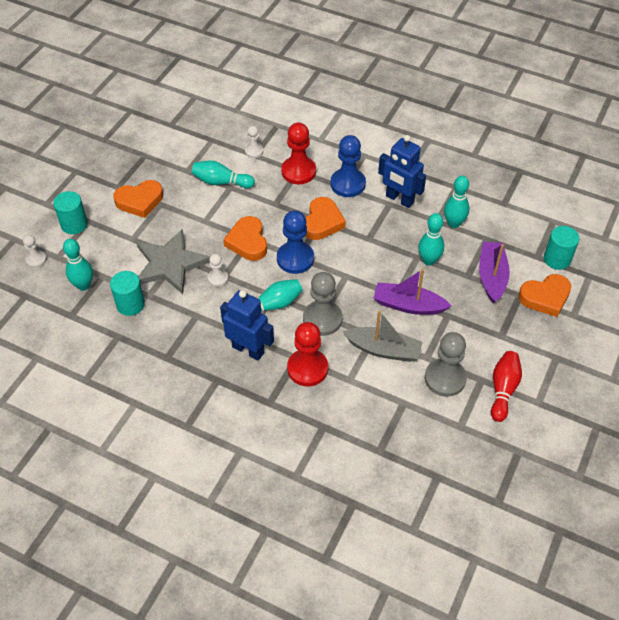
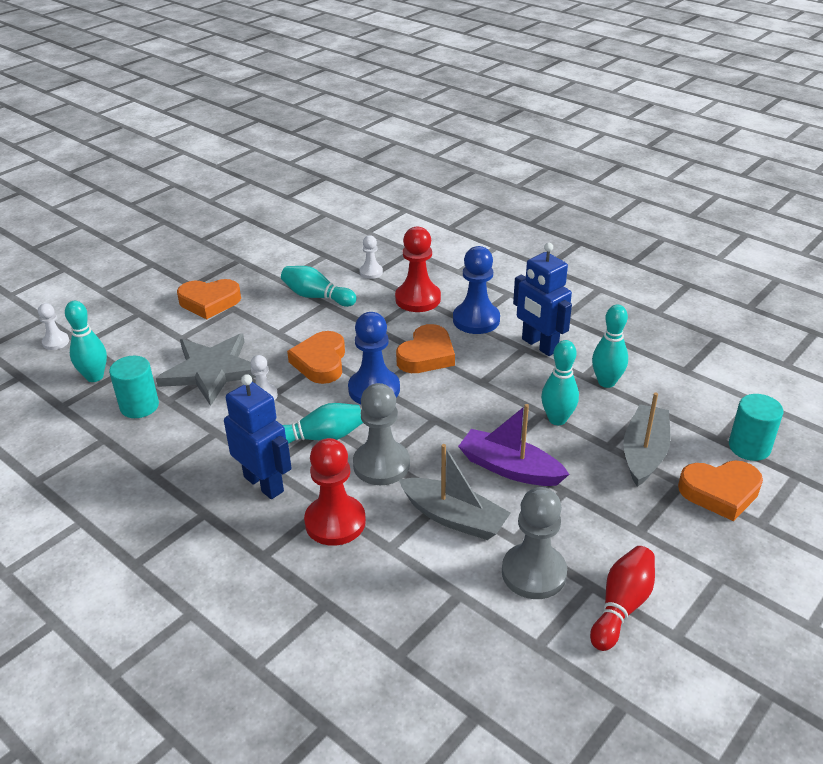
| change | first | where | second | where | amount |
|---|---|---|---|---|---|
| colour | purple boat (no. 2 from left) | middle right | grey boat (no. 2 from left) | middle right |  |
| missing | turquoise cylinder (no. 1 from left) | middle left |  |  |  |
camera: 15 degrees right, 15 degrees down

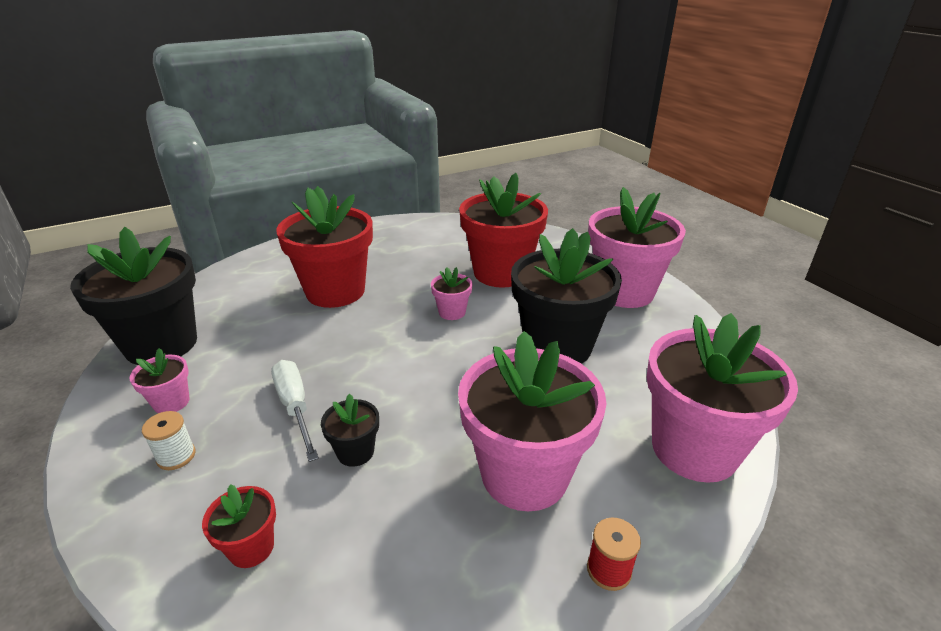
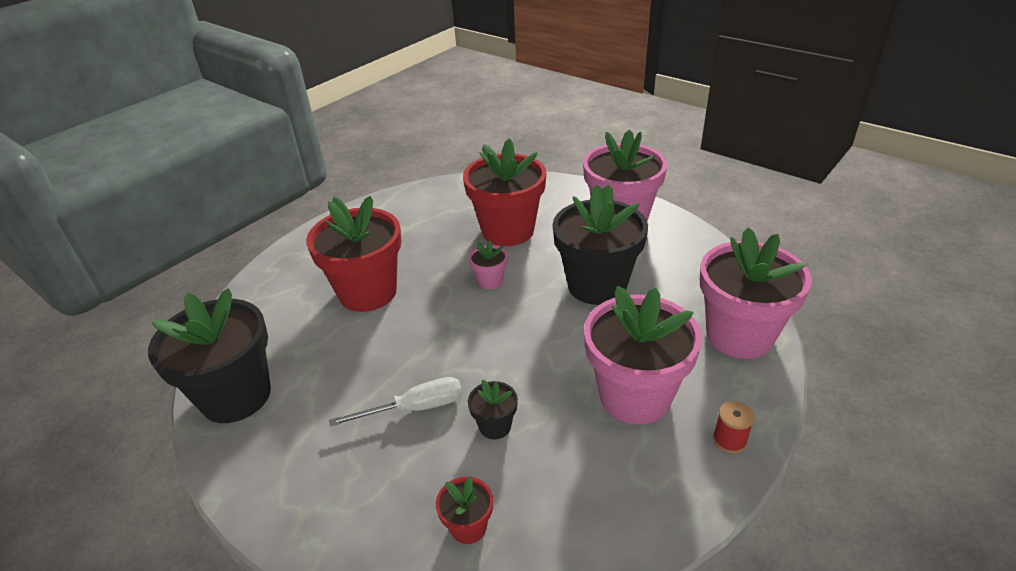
| change | first | where | second | where | amount |
|---|---|---|---|---|---|
| spun | white screwdriver | middle left |  | bottom centre | 120 degrees clockwise |
| missing | pink flower pot (no. 1 from left) | middle left |  |  |  |
| missing | white spool | bottom left |  |  |  |
camera: 20 degrees left, 5 degrees up

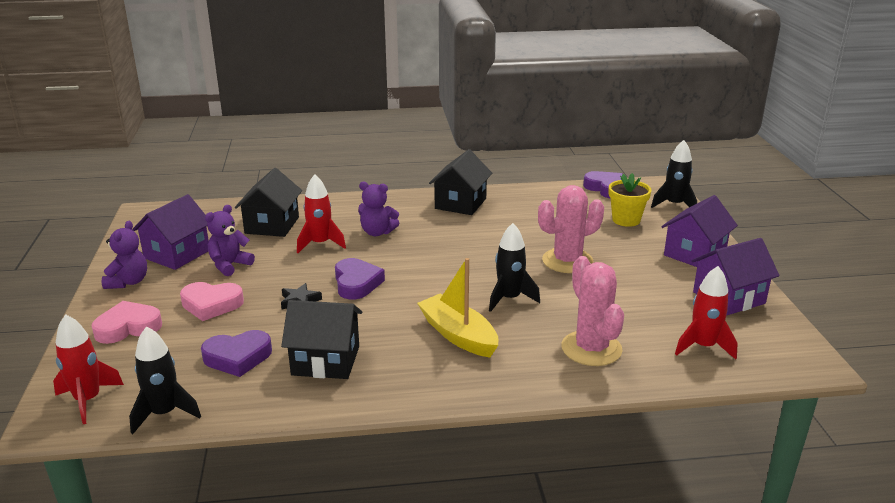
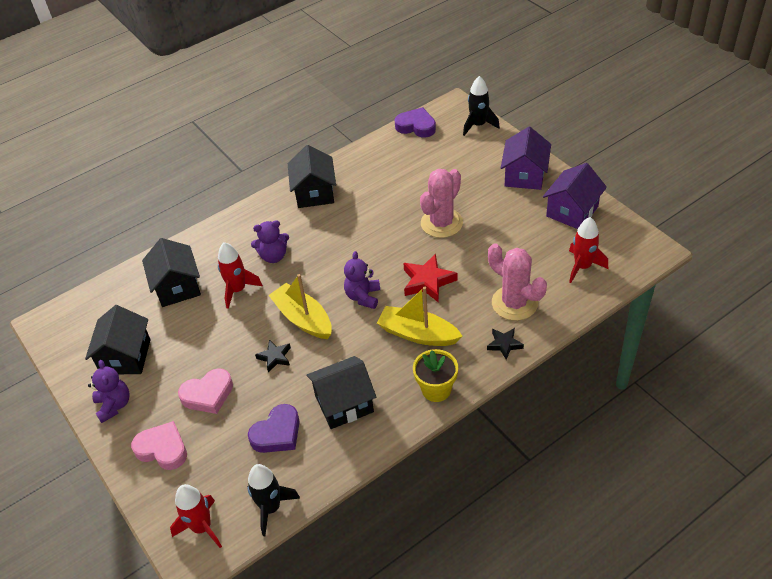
| change | first | where | second | where | amount |
|---|---|---|---|---|---|
| colour | purple house (no. 1 from left) | middle left | black house (no. 1 from left) | middle left |  |
| spun | pink heart (no. 1 from left) | middle left |  | bottom left | 75 degrees clockwise |
| exchanged | purple heart (no. 2 from left) | centre | yellow boat (no. 1 from left) | centre |  |
| relocated | purple teddy bear (no. 2 from left in the first image) | middle left | purple teddy bear (no. 3 from left) | centre |  |
| exchanged | black rocket (no. 2 from left) | centre | red star | centre |  |
| relocated | yellow flower pot | middle right |  | centre |  |
| appeared |  |  | black star (no. 2 from left) | centre |  |
camera: 25 degrees left, 20 degrees up

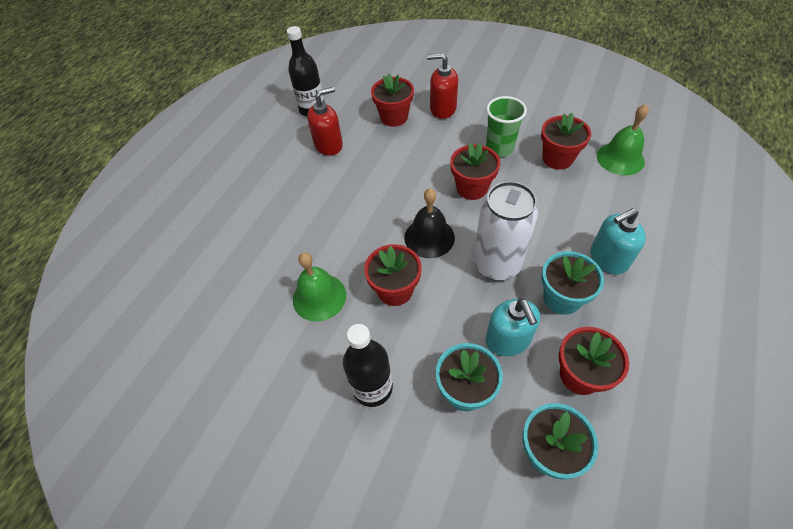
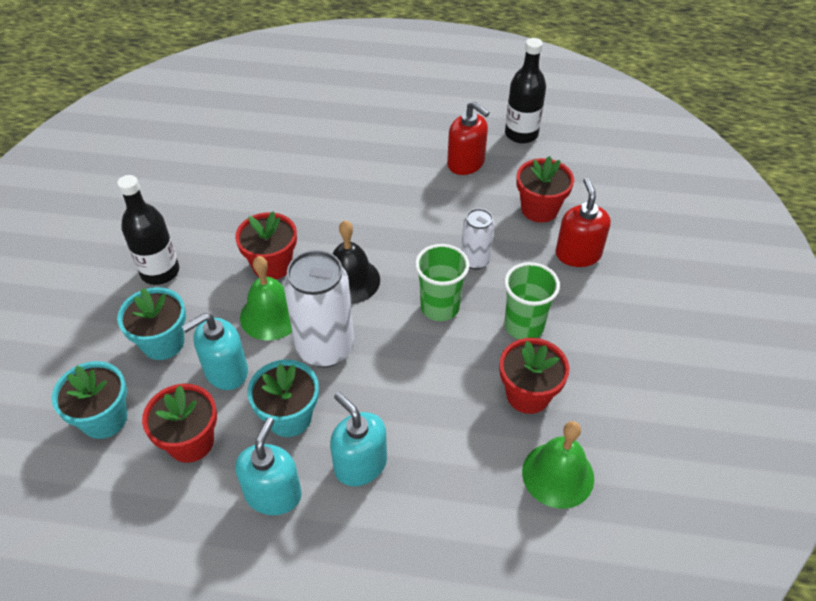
| change | first | where | second | where | amount |
|---|---|---|---|---|---|
| appeared |  |  | turquoise soap dispenser (no. 2 from left) | bottom left |  |
| relocated | green bell (no. 1 from left) | centre |  | middle left |  |
| exchanged | red flower pot (no. 3 from left) | top centre | green cup (no. 1 from left) | centre |  |
| appeared |  |  | white can (no. 2 from left) | centre |  |
camera: 70 degrees right, 5 degrees down

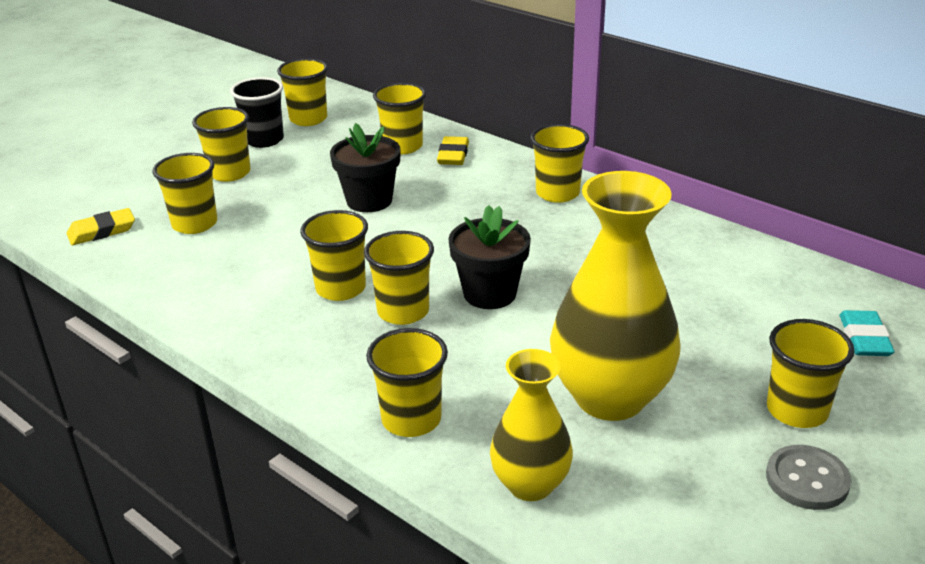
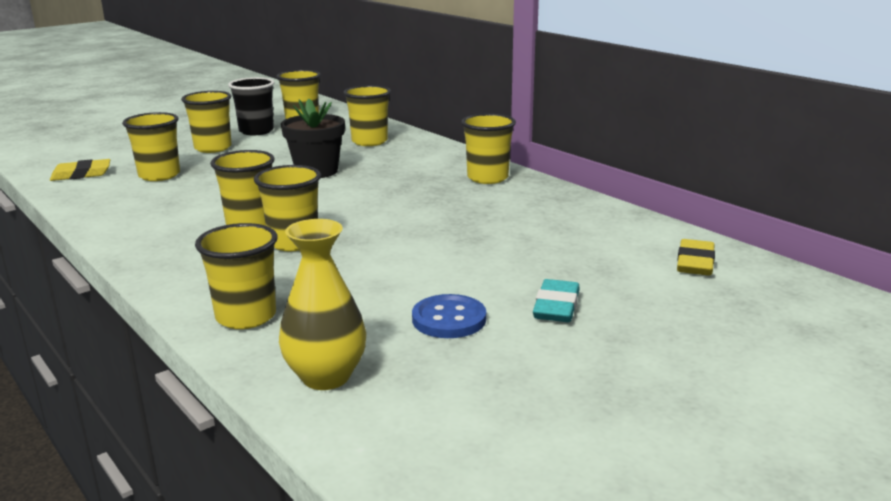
| change | first | where | second | where | amount |
|---|---|---|---|---|---|
| exchanged | yellow vase (no. 2 from left) | centre | blue button | centre |  |
| relocated | turquoise eraser | middle right |  | centre |  |
| relocated | yellow eraser (no. 2 from left) | top centre |  | middle right |  |
| missing | black flower pot (no. 2 from left) | centre |  |  |  |
| missing | grey button | bottom right |  |  |  |
| missing | yellow cup (no. 9 from left) | middle right |  |  |  |
camera: 10 degrees right, 10 degrees down

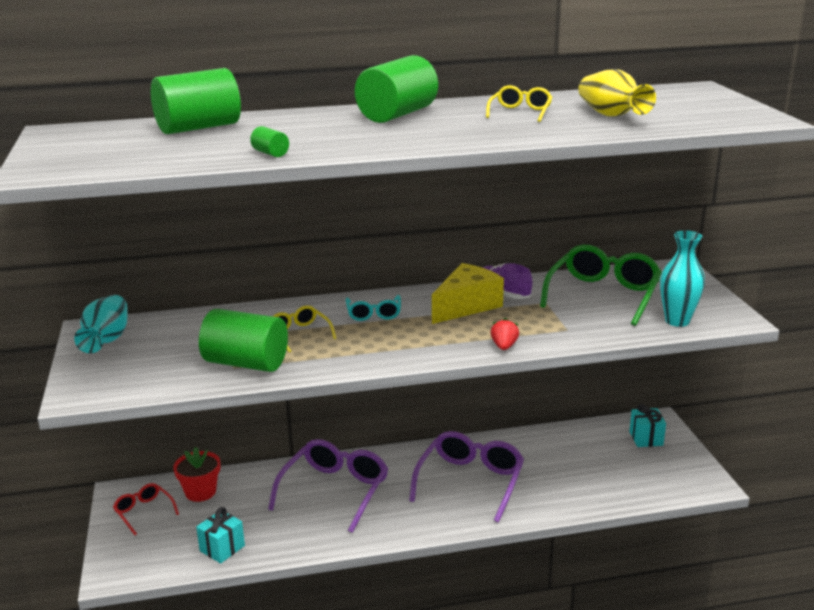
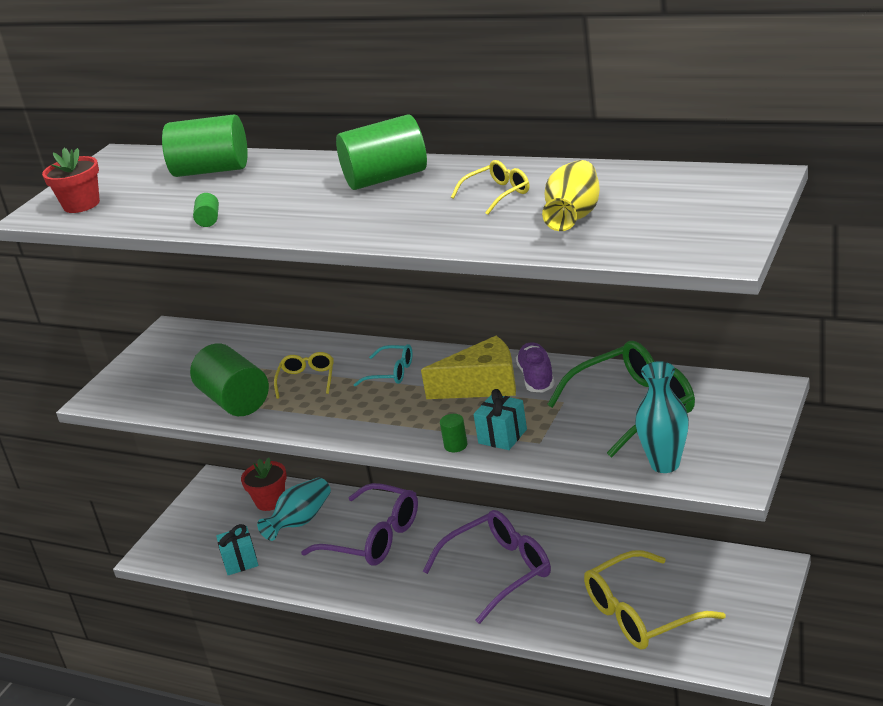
| change | first | where | second | where | amount |
|---|---|---|---|---|---|
| appeared |  |  | red flower pot (no. 1 from left) | top left |  |
| relocated | turquoise vase (no. 1 from left) | middle left |  | bottom left |  |
| spun | purple glasses (no. 1 from left) | bottom centre |  | bottom centre | 60 degrees clockwise |
| spun | turquoise glasses | centre |  | centre | 105 degrees counterclockwise |
| exchanged | red strawberry | centre | green cylinder (no. 5 from left) | centre |  |
| relocated | turquoise gift (no. 2 from left) | bottom right |  | centre |  |
| appeared |  |  | yellow glasses (no. 3 from left) | bottom right |  |
| missing | red glasses | bottom left |  |  |  |
camera: 40 degrees right, 5 degrees up

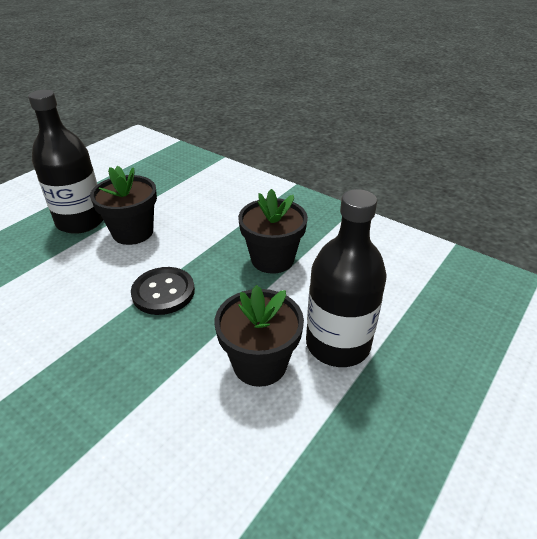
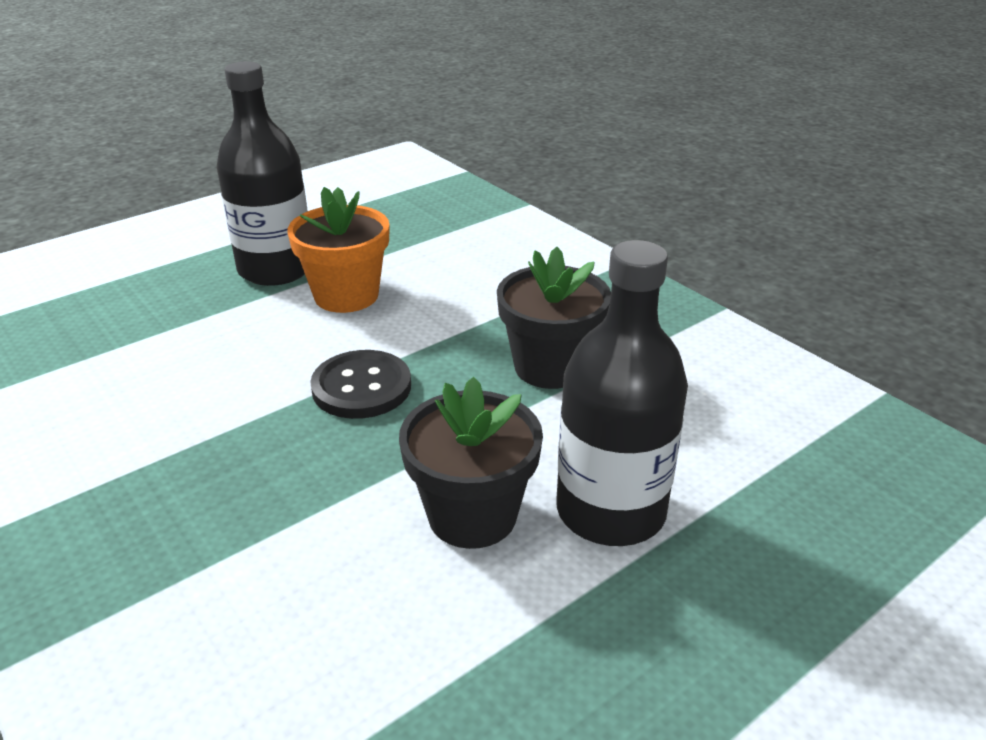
| change | first | where | second | where | amount |
|---|---|---|---|---|---|
| colour | black flower pot (no. 1 from left) | middle left | orange flower pot | centre |  |
camera: 15 degrees right, 5 degrees down

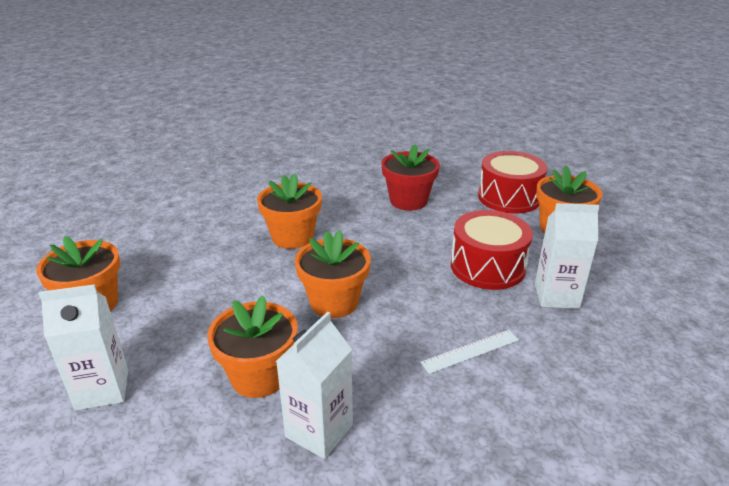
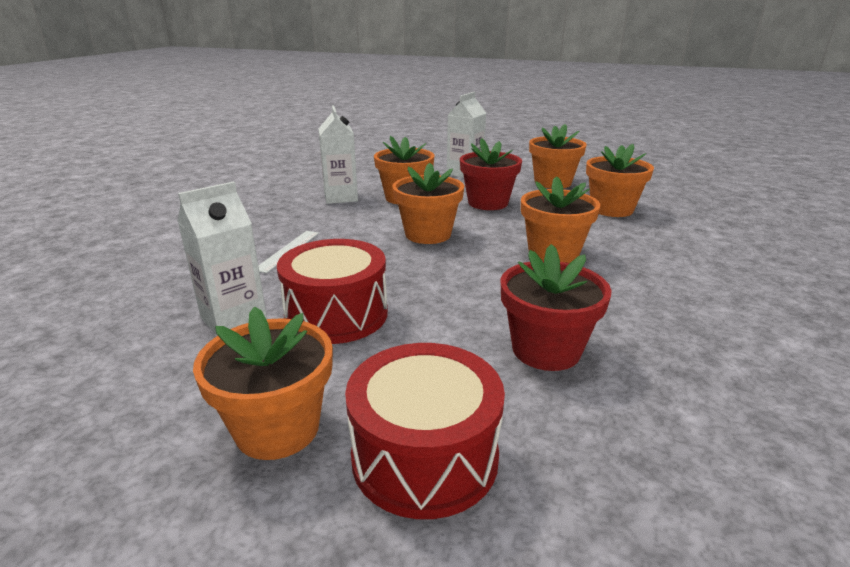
| change | first | where | second | where | amount |
|---|---|---|---|---|---|
| appeared |  |  | red flower pot (no. 1 from left) | top centre |  |
| appeared |  |  | orange flower pot (no. 6 from left) | top right |  |
camera: 135 degrees right, 5 degrees down

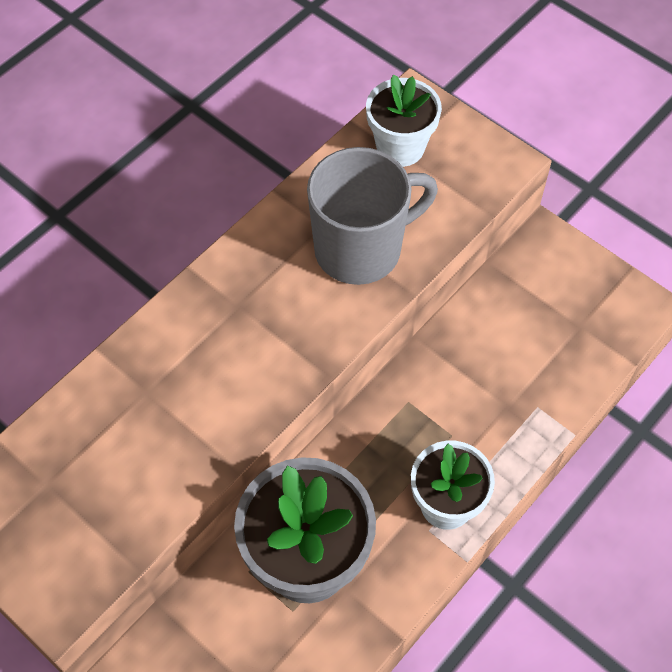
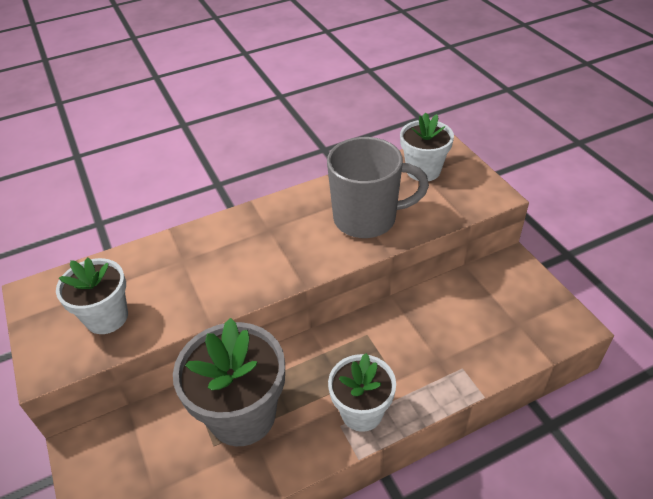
| change | first | where | second | where | amount |
|---|---|---|---|---|---|
| appeared |  |  | white flower pot (no. 1 from left) | middle left |  |
camera: 25 degrees right, 15 degrees down

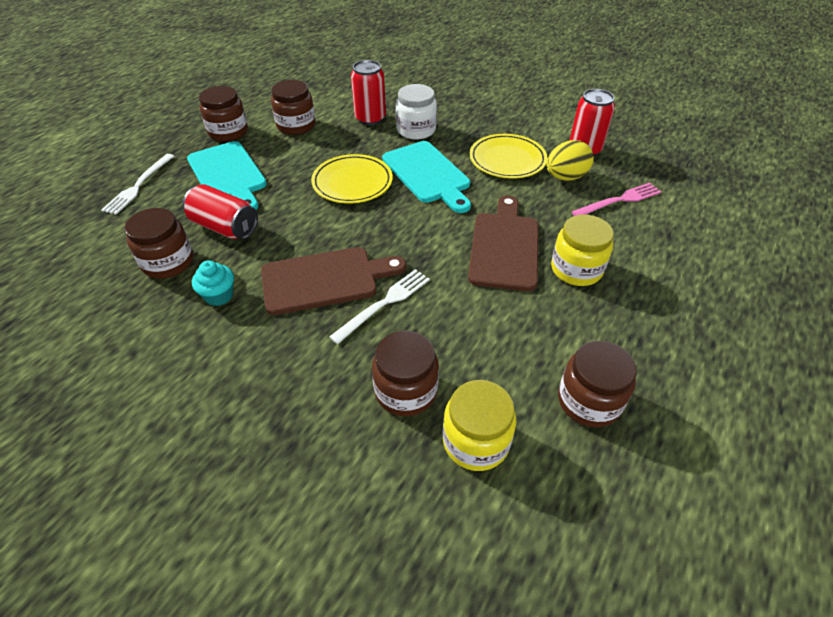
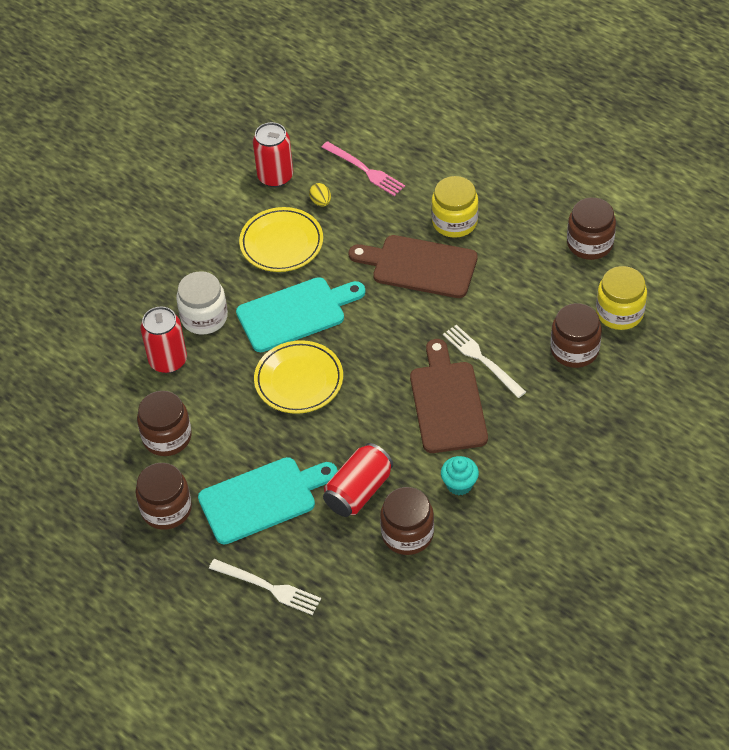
| change | first | where | second | where | amount |
|---|---|---|---|---|---|
| size | yellow egg | top right |  | top centre | x0.53 |
| spun | pink fork | top right |  | top centre | 150 degrees clockwise |
camera: 80 degrees left, 5 degrees up

